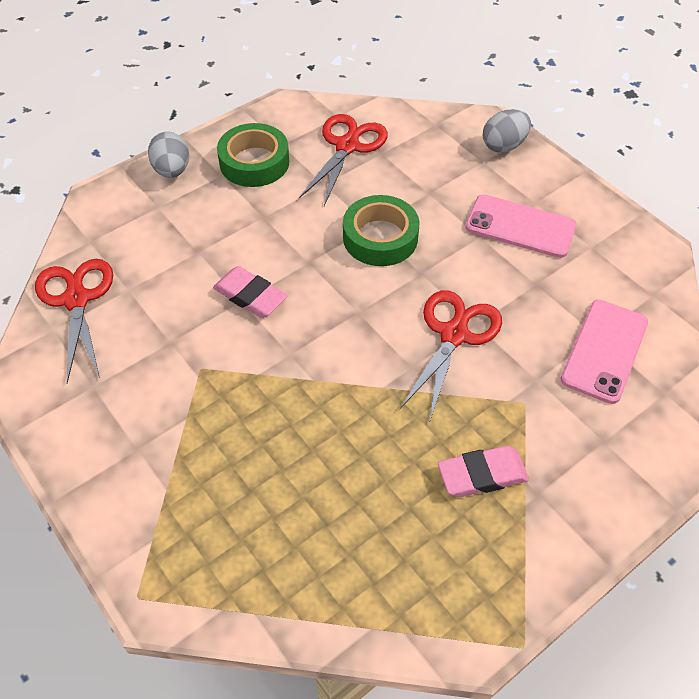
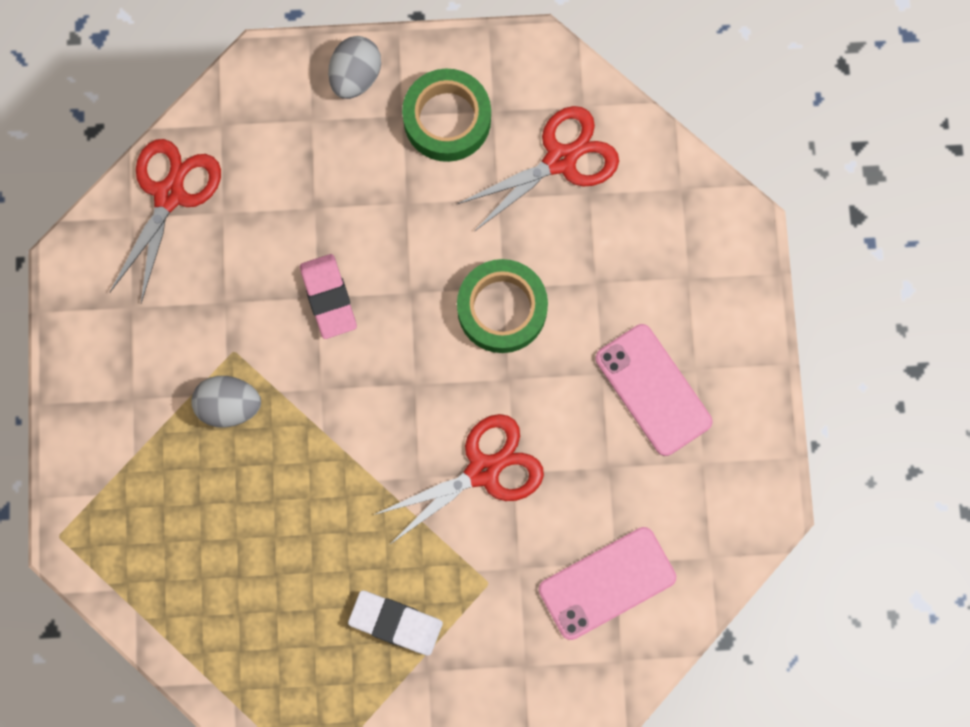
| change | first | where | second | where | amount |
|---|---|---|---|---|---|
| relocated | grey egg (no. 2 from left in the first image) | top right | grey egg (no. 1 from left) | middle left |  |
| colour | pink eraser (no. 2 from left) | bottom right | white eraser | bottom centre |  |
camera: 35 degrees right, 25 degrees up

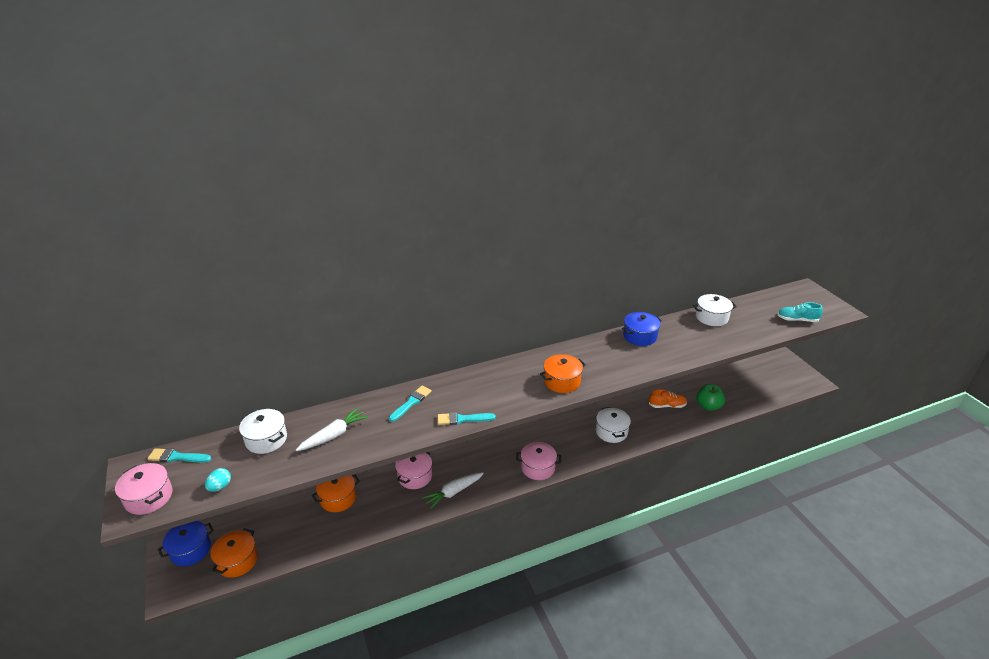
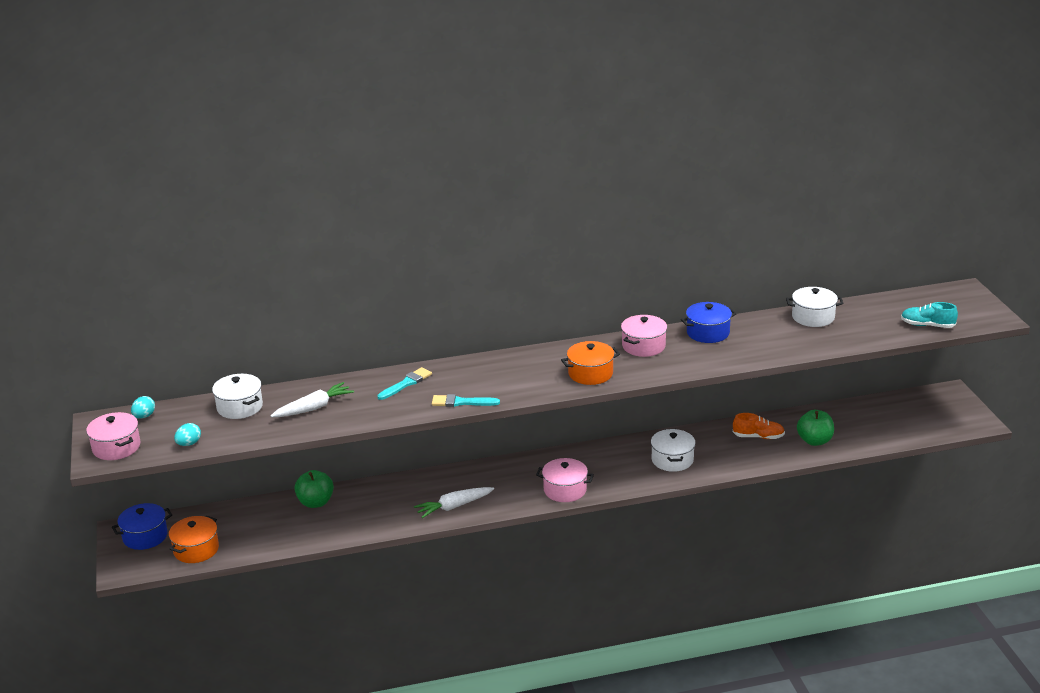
| change | first | where | second | where | amount |
|---|---|---|---|---|---|
| exchanged | turquoise brush (no. 1 from left) | bottom left | turquoise egg (no. 1 from left) | middle left |  |
| exchanged | orange pot (no. 2 from left) | bottom centre | green apple (no. 1 from left) | bottom left |  |
| relocated | pink pot (no. 2 from left in the first image) | bottom centre | pink pot (no. 3 from left) | centre |  |
camera: 10 degrees right, 5 degrees down

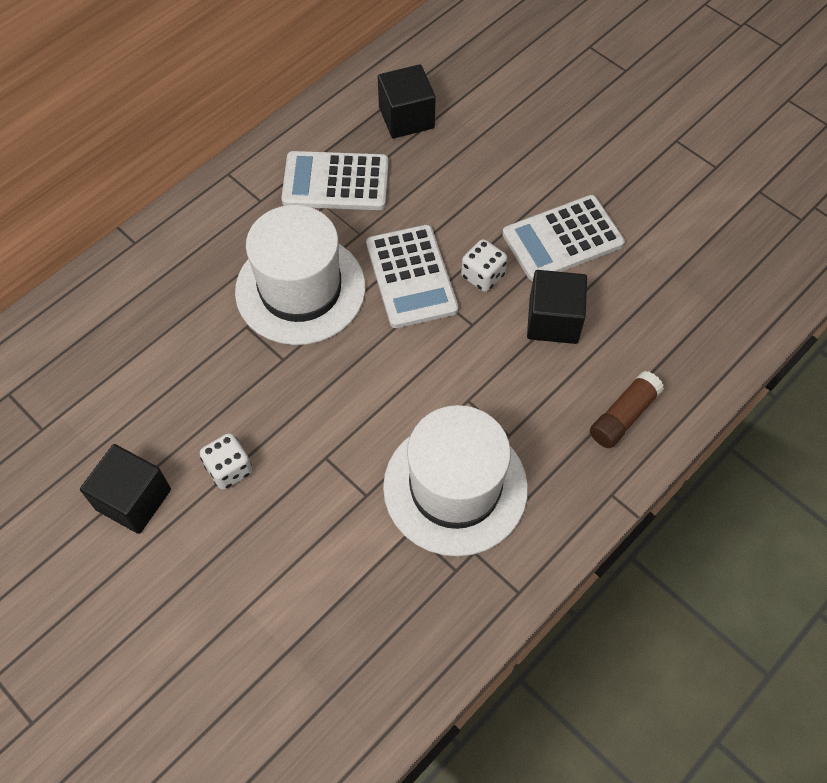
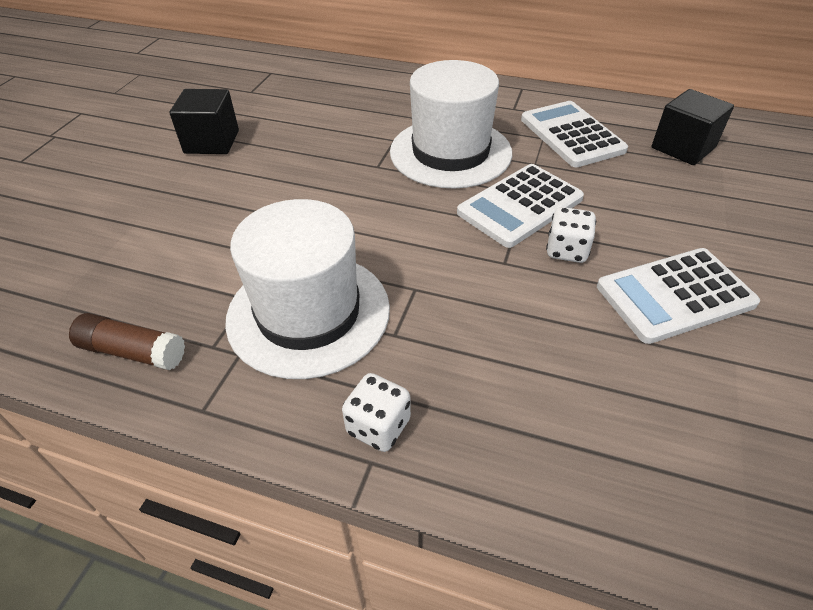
| change | first | where | second | where | amount |
|---|---|---|---|---|---|
| relocated | brown glue stick | middle right |  | middle left |  |
| relocated | white dice (no. 1 from left) | middle left |  | bottom centre |  |
| spun | white calculator (no. 3 from left) | top right |  | middle right | 60 degrees counterclockwise |
| missing | black cube (no. 3 from left) | middle right |  |  |  |
camera: 65 degrees right, 15 degrees down

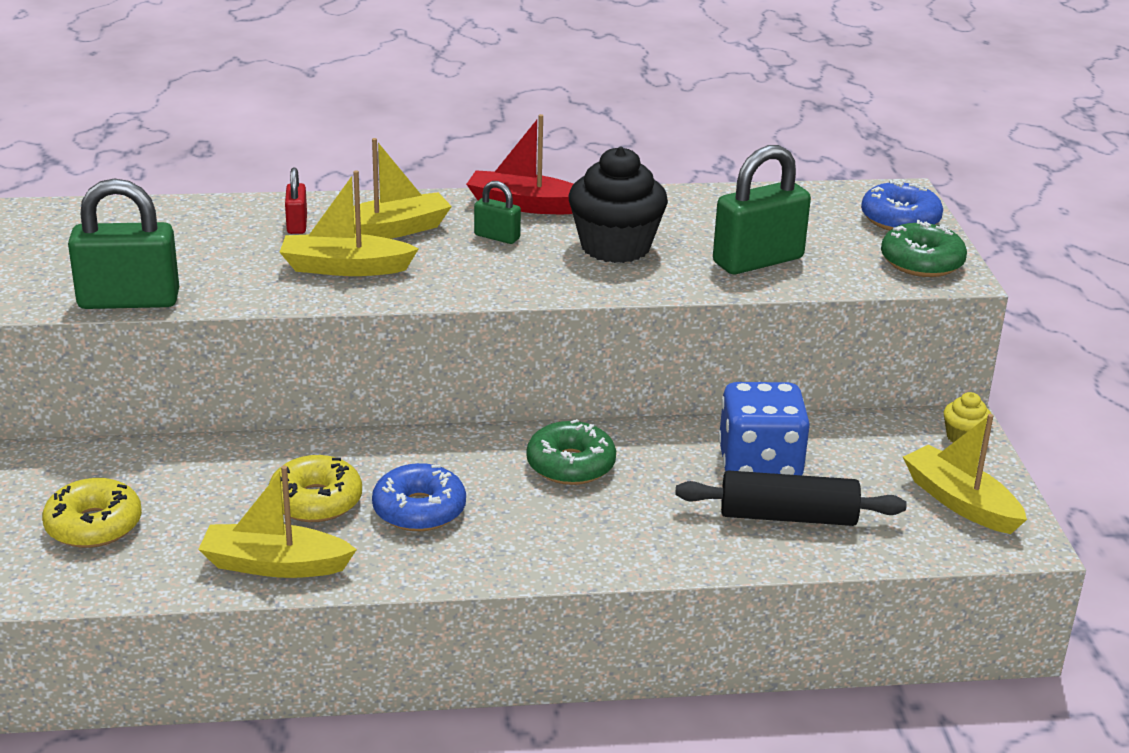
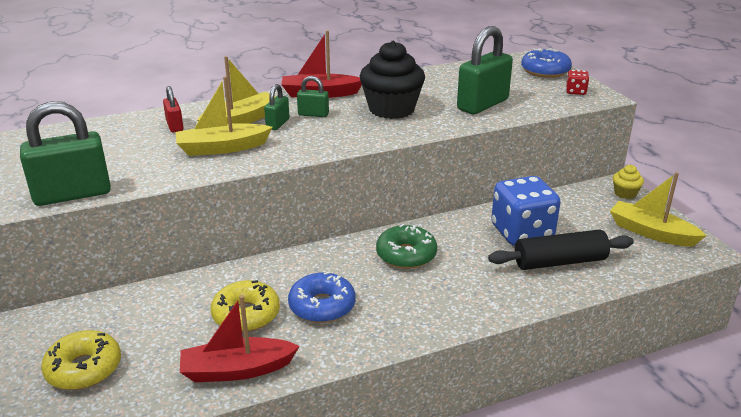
| change | first | where | second | where | amount |
|---|---|---|---|---|---|
| colour | yellow boat (no. 1 from left) | bottom left | red boat (no. 1 from left) | bottom left |  |
| appeared |  |  | green padlock (no. 2 from left) | top centre |  |
| exchanged | green donut (no. 2 from left) | top right | red dice | top right |  |
camera: 15 degrees left, 0 degrees up

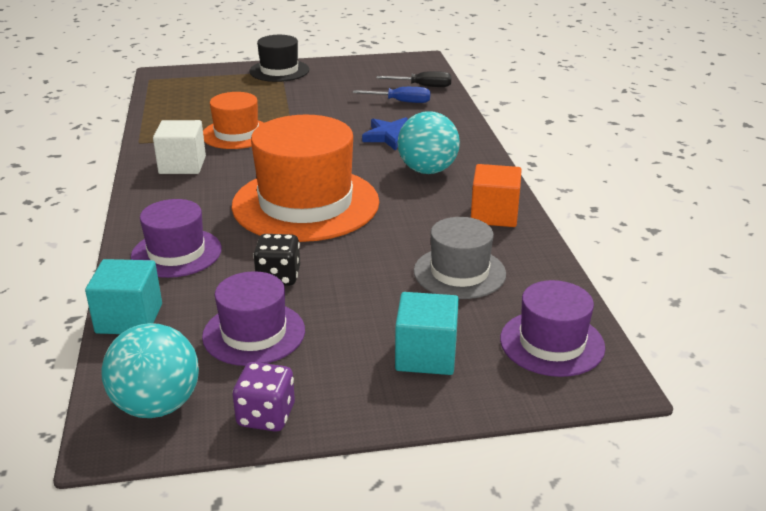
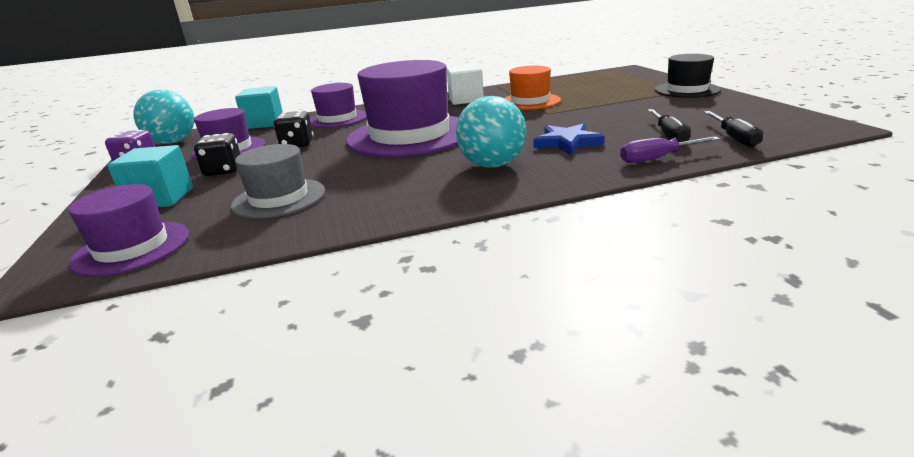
| change | first | where | second | where | amount |
|---|---|---|---|---|---|
| appeared |  |  | black dice (no. 1 from left) | middle left |  |
| colour | orange hat (no. 2 from left) | centre | purple hat (no. 4 from left) | top centre |  |
| appeared |  |  | purple screwdriver | top right |  |
| colour | blue screwdriver | top centre | black screwdriver (no. 1 from left) | top right |  |
| missing | orange cube | centre |  |  |  |
camera: 85 degrees right, 5 degrees down

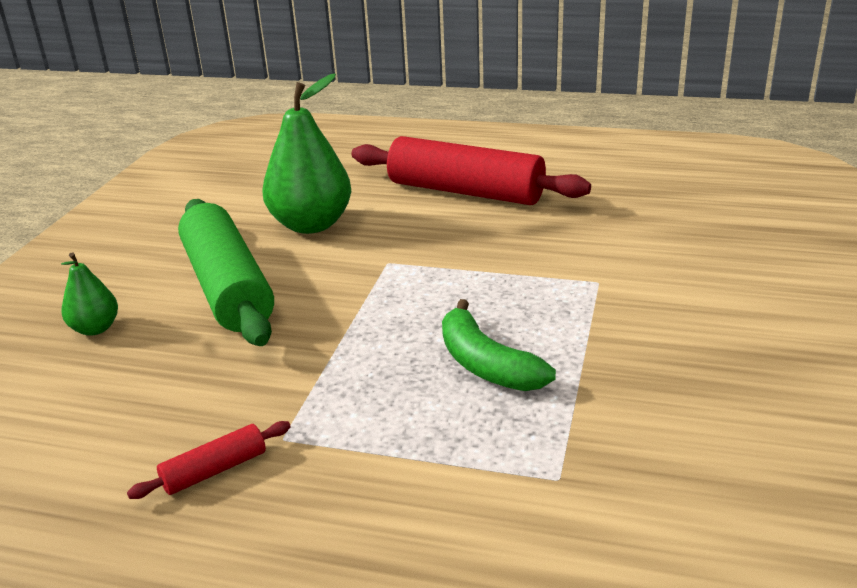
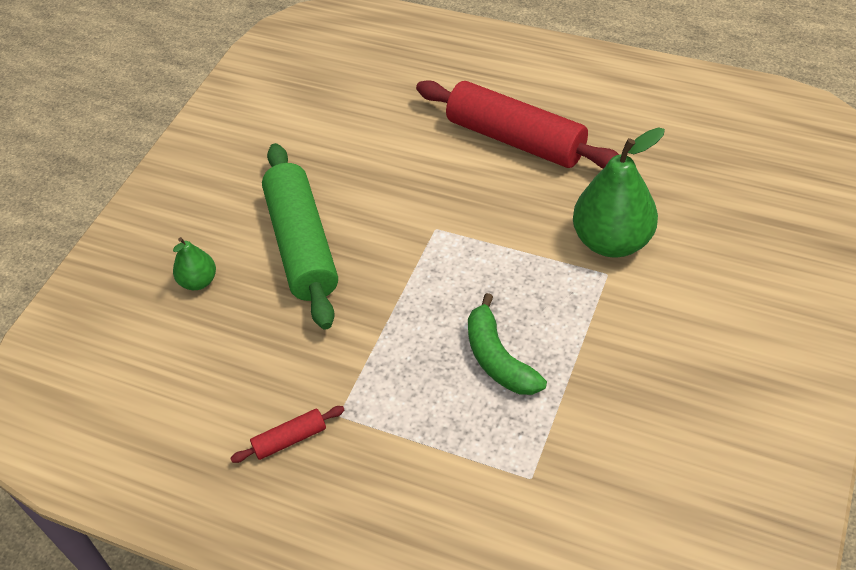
| change | first | where | second | where | amount |
|---|---|---|---|---|---|
| relocated | green pear (no. 2 from left) | top centre |  | middle right |  |
camera: 10 degrees right, 20 degrees up

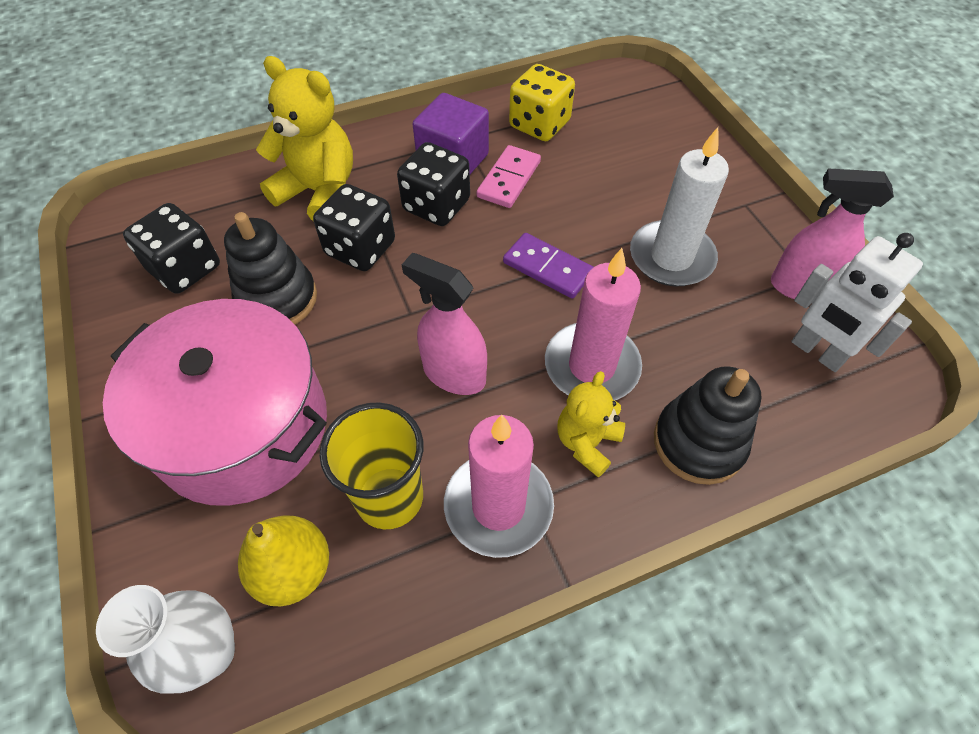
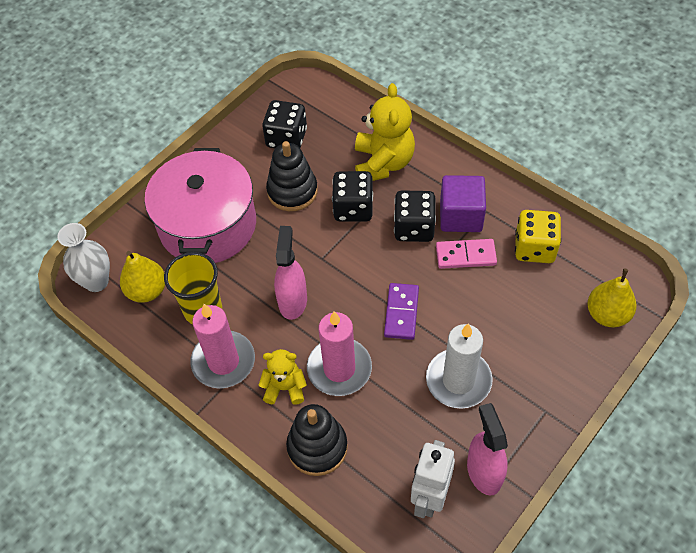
| change | first | where | second | where | amount |
|---|---|---|---|---|---|
| appeared |  |  | yellow pear (no. 2 from left) | middle right |  |
camera: 65 degrees right, 0 degrees up

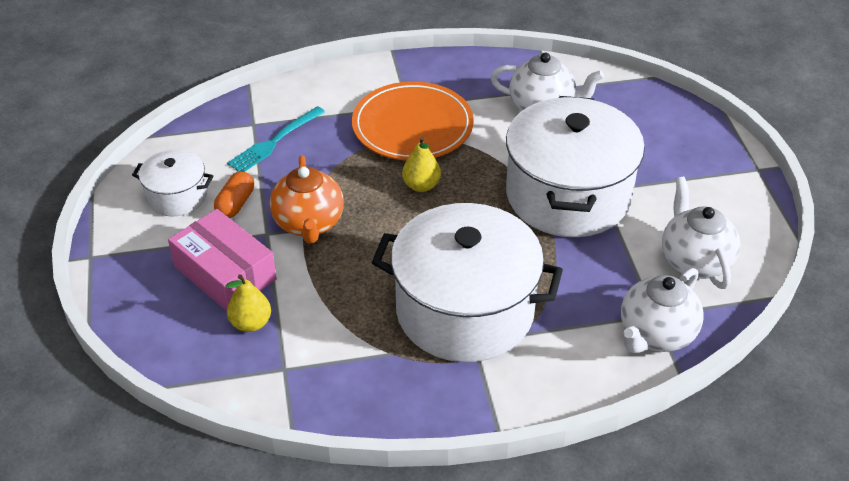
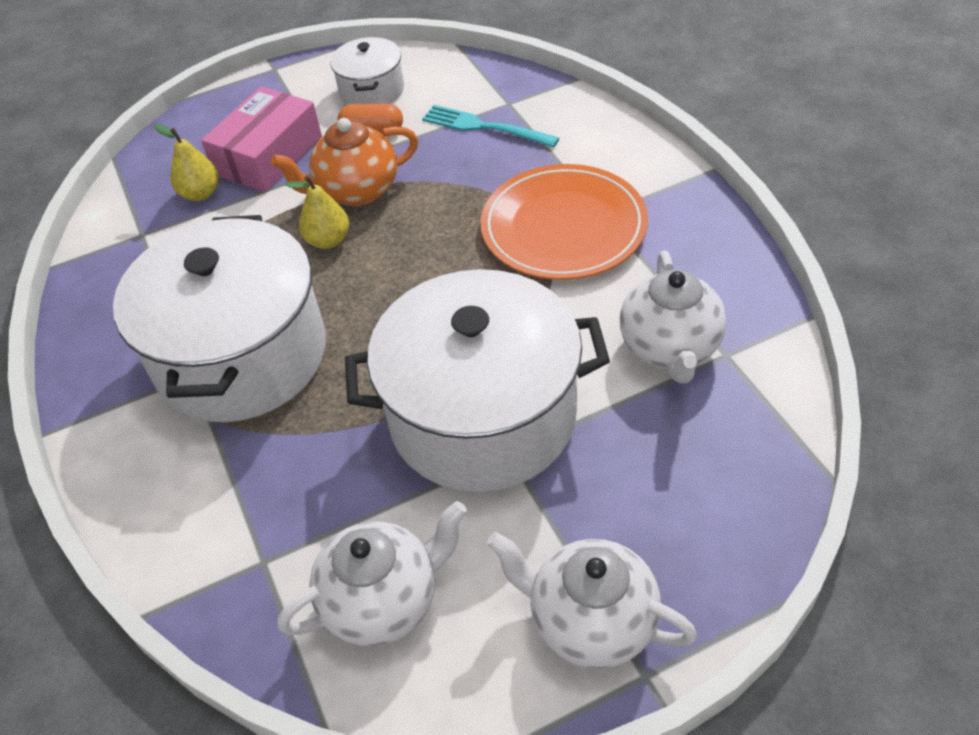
| change | first | where | second | where | amount |
|---|---|---|---|---|---|
| relocated | yellow pear (no. 2 from left) | centre |  | top left |  |
| relocated | white teapot (no. 2 from left) | middle right |  | bottom centre |  |
camera: 80 degrees right, 5 degrees up

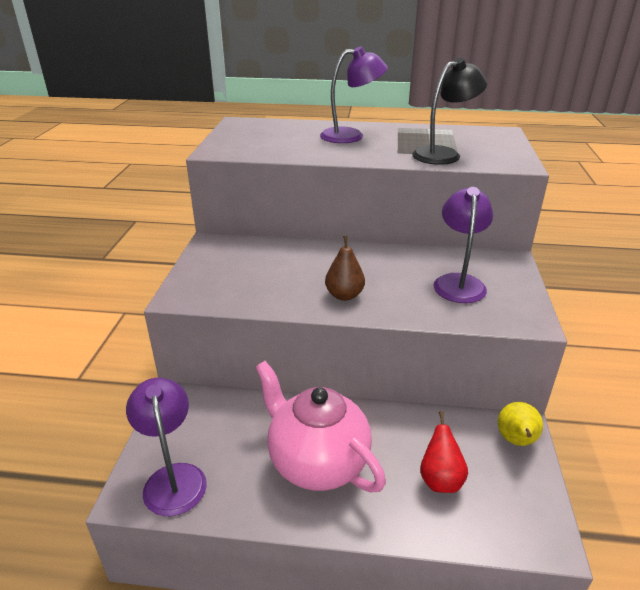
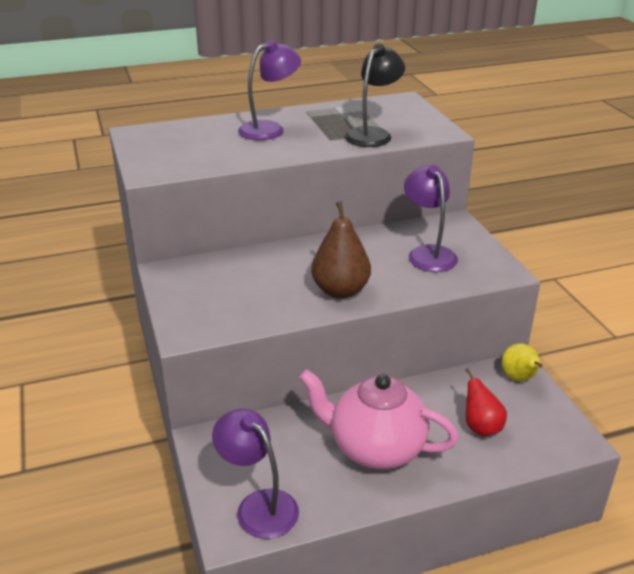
| change | first | where | second | where | amount |
|---|---|---|---|---|---|
| size | brown pear | centre |  | centre | x1.52 |
camera: 25 degrees left, 0 degrees up

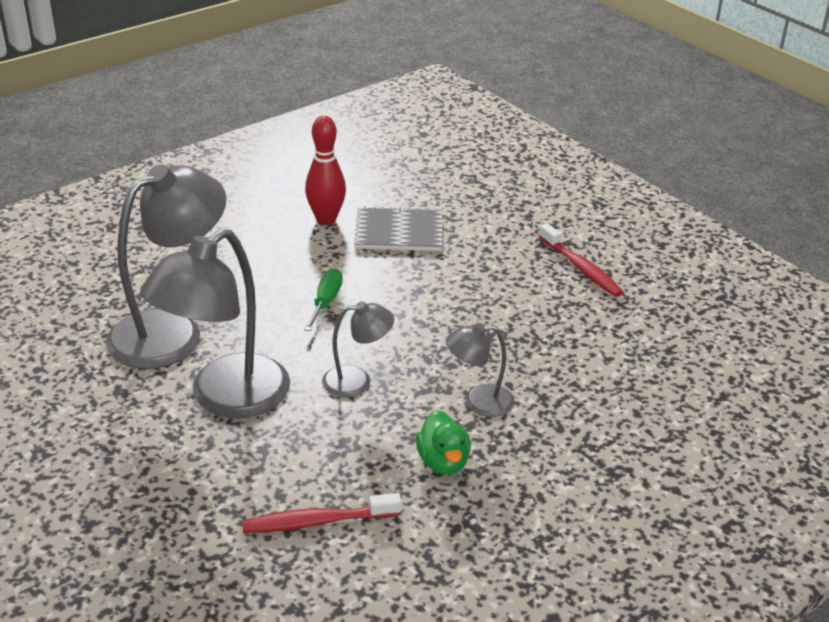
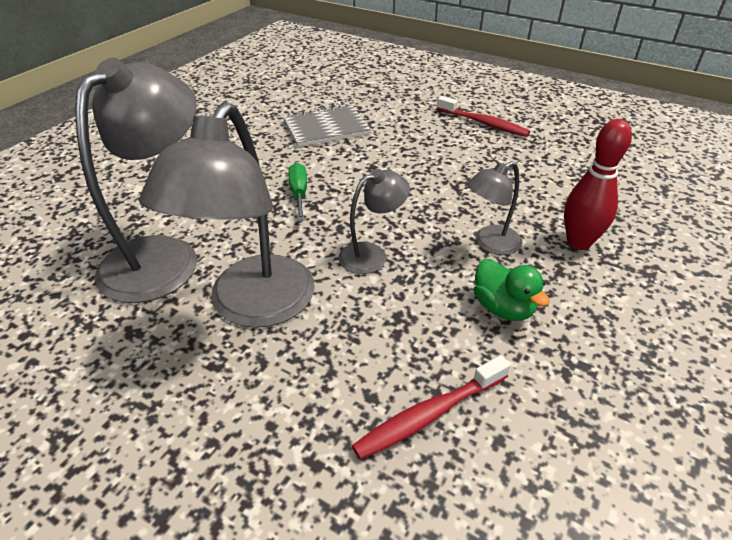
| change | first | where | second | where | amount |
|---|---|---|---|---|---|
| relocated | red bowling pin | top centre |  | middle right |  |
camera: 20 degrees left, 5 degrees up

